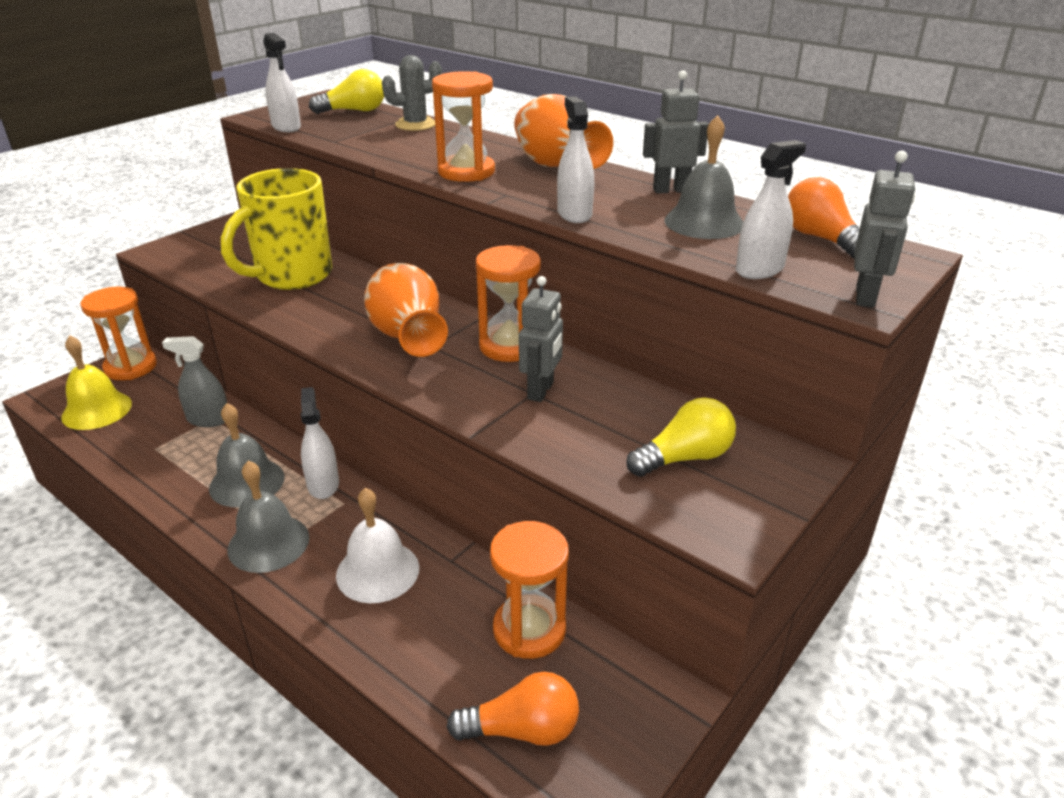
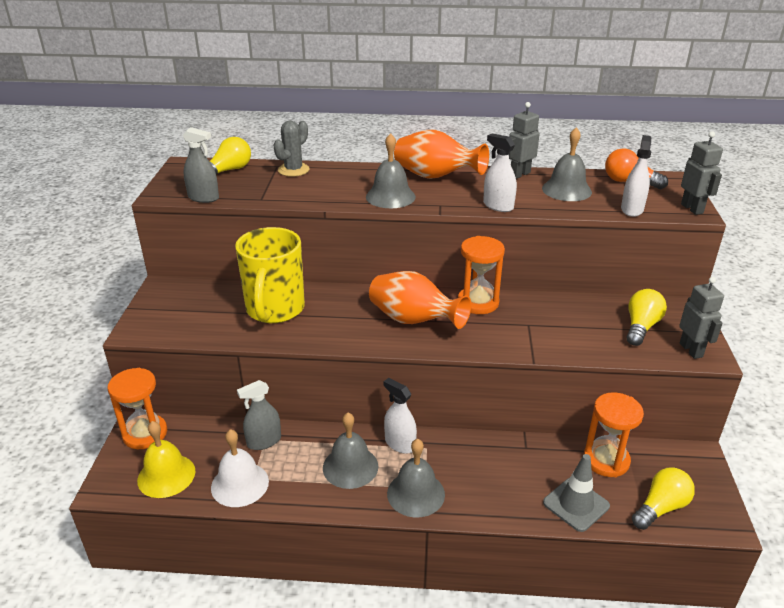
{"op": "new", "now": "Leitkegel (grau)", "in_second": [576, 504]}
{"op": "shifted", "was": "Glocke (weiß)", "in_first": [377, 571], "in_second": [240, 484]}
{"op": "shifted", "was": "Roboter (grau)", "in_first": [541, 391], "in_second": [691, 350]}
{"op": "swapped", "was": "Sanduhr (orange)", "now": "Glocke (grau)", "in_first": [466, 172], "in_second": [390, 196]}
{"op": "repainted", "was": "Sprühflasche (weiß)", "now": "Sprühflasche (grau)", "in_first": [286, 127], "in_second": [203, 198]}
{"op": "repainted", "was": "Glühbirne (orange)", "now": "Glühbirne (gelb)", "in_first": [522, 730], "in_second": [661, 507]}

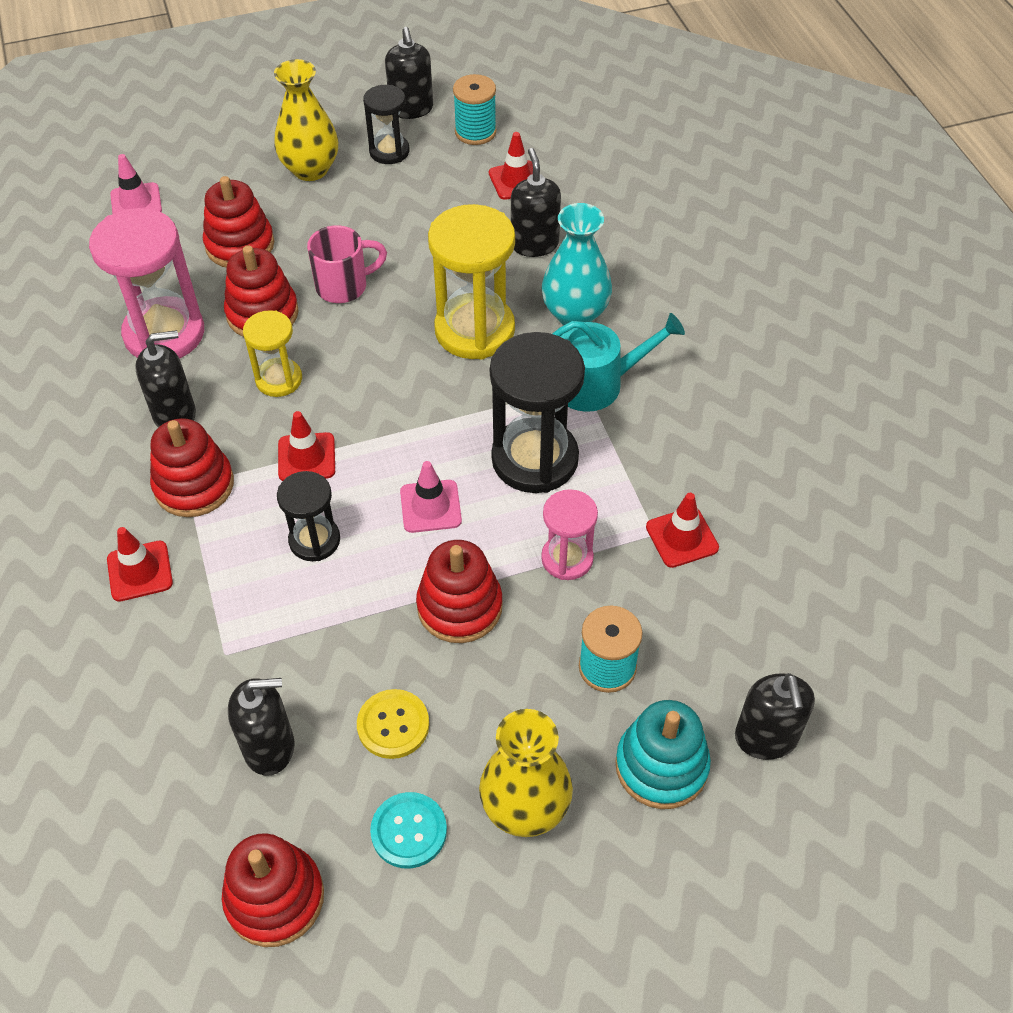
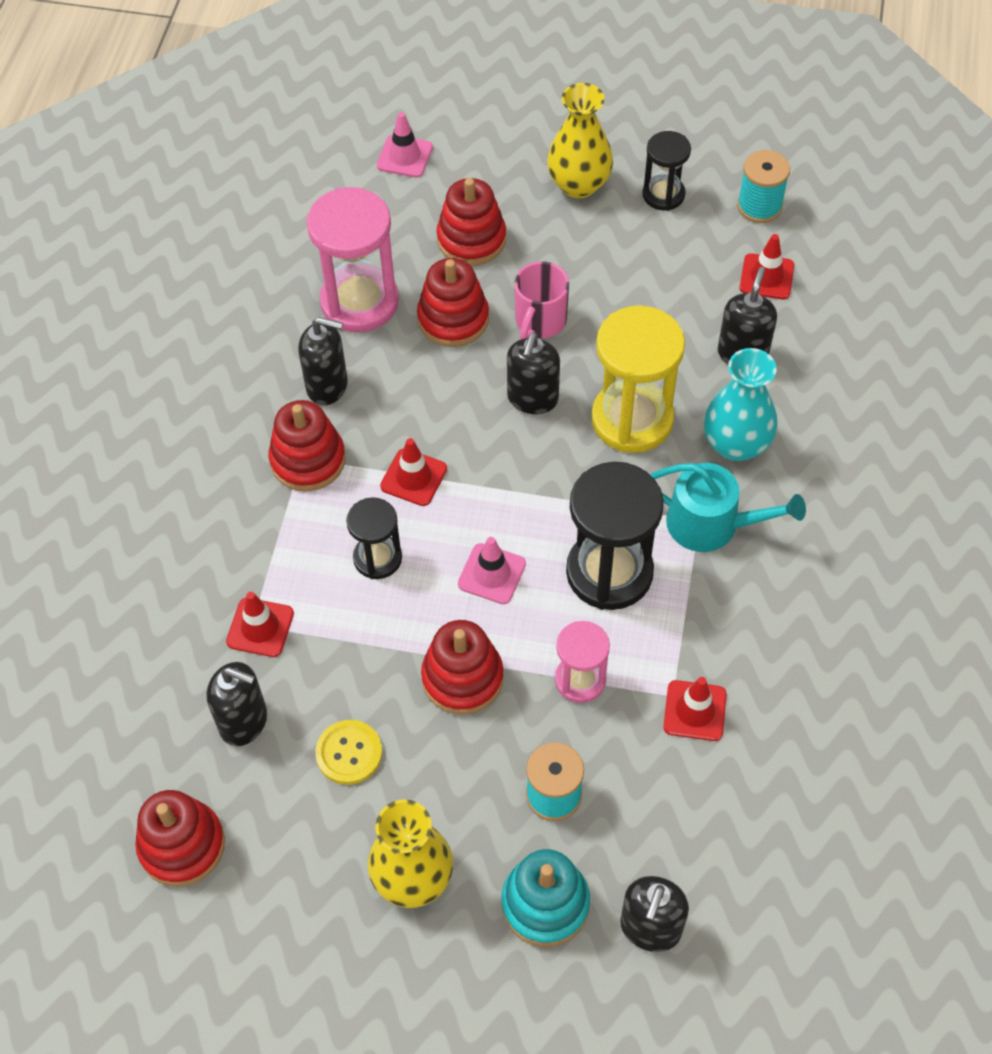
{"op": "gone", "was": "Sanduhr (gelb)", "in_first": [279, 379]}
{"op": "gone", "was": "Knopf (türkis)", "in_first": [409, 831]}
{"op": "shifted", "was": "Leitkegel (rot)", "in_first": [140, 571], "in_second": [260, 627]}
{"op": "shifted", "was": "Seifenspender (schwarz)", "in_first": [411, 109], "in_second": [532, 398]}
{"op": "rotated", "was": "Tasse (rosa)", "in_first": [344, 286], "in_second": [540, 322], "clockwise": 105}

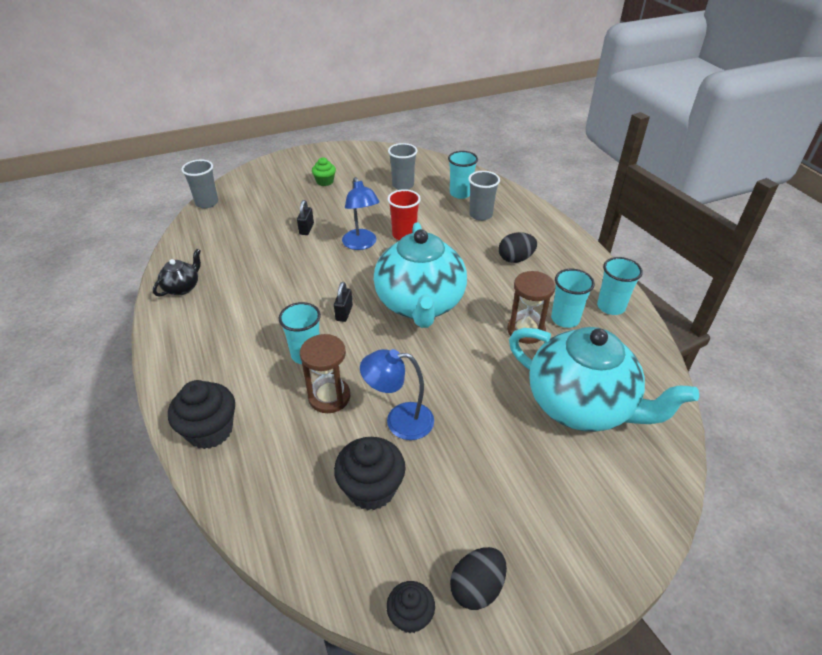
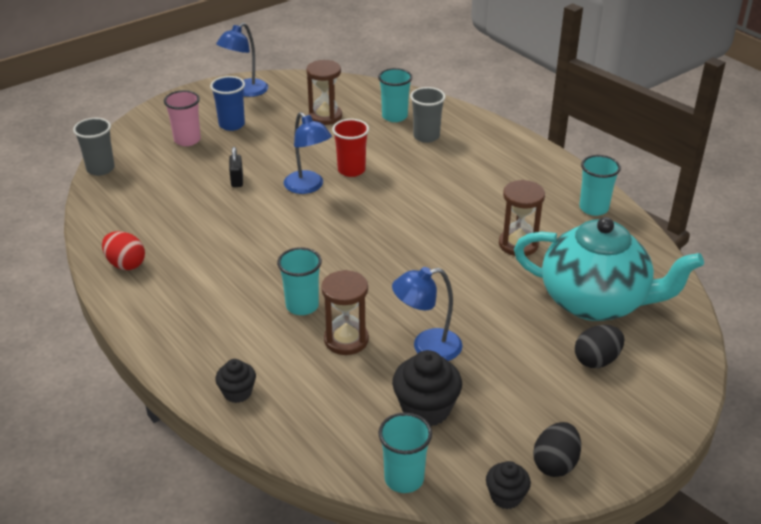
{"op": "gone", "was": "Vorhängeschloss (schwarz)", "in_first": [344, 313]}
{"op": "gone", "was": "Teekanne (türkis)", "in_first": [420, 304]}
{"op": "new", "now": "Becher (rosa)", "in_second": [187, 140]}
{"op": "new", "now": "Lampe (blau)", "in_second": [245, 91]}
{"op": "shifted", "was": "Ei (schwarz)", "in_first": [515, 259], "in_second": [596, 360]}
{"op": "shifted", "was": "Becher (türkis)", "in_first": [565, 319], "in_second": [404, 479]}
{"op": "swapped", "was": "Teekanne (schwarz)", "now": "Ei (rot)", "in_first": [182, 287], "in_second": [125, 264]}
{"op": "swapped", "was": "Muffin (grün)", "now": "Becher (blau)", "in_first": [325, 181], "in_second": [232, 125]}
{"op": "swapped", "was": "Becher (grau)", "now": "Sanduhr (braun)", "in_first": [403, 185], "in_second": [325, 116]}
{"op": "scaled", "was": "Muffin (schwarz)", "in_first": [210, 430], "in_second": [237, 392], "ratio": 0.59}

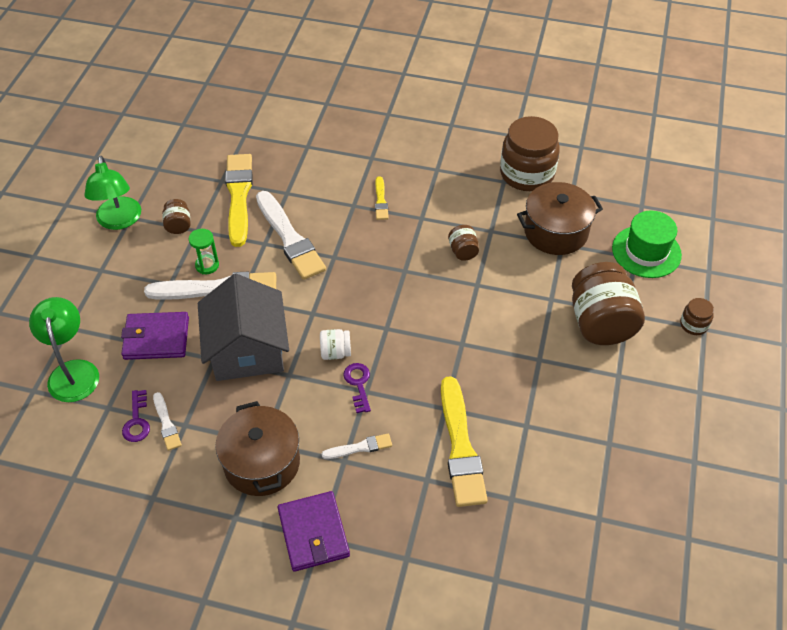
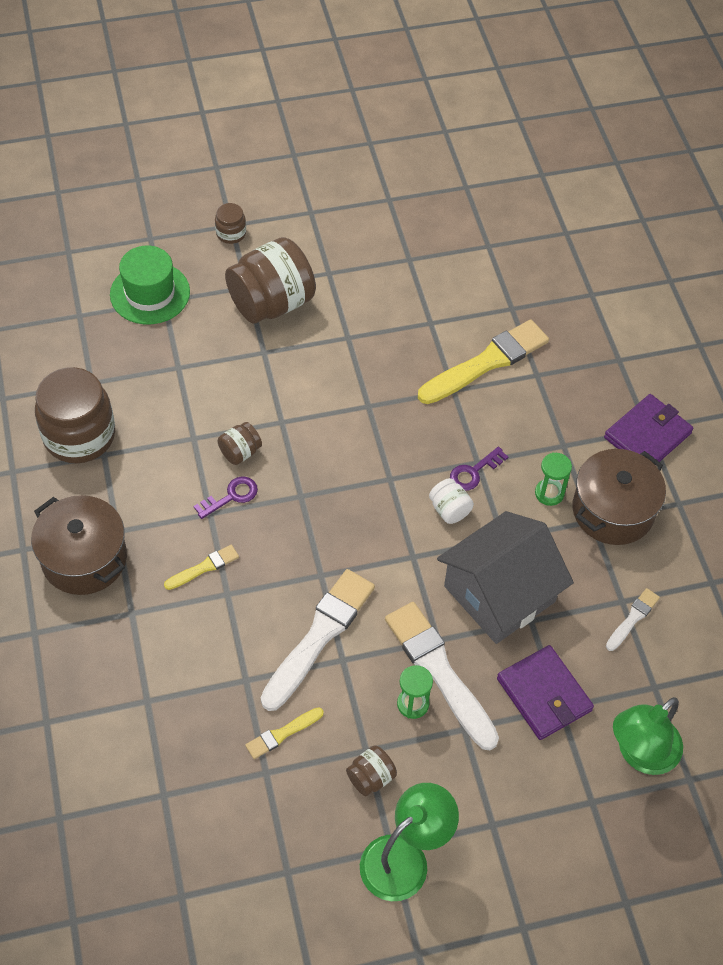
{"op": "gone", "was": "Pinsel (weiß)", "in_first": [359, 447]}
{"op": "new", "now": "Sanduhr (grün)", "in_second": [549, 493]}
{"op": "shifted", "was": "Schlüssel (lila)", "in_first": [137, 421], "in_second": [231, 496]}
{"op": "shifted", "was": "Kochtopf (braun)", "in_first": [556, 232], "in_second": [84, 558]}
{"op": "scaled", "was": "Pinsel (gelb)", "in_first": [239, 196], "in_second": [282, 733], "ratio": 0.48}

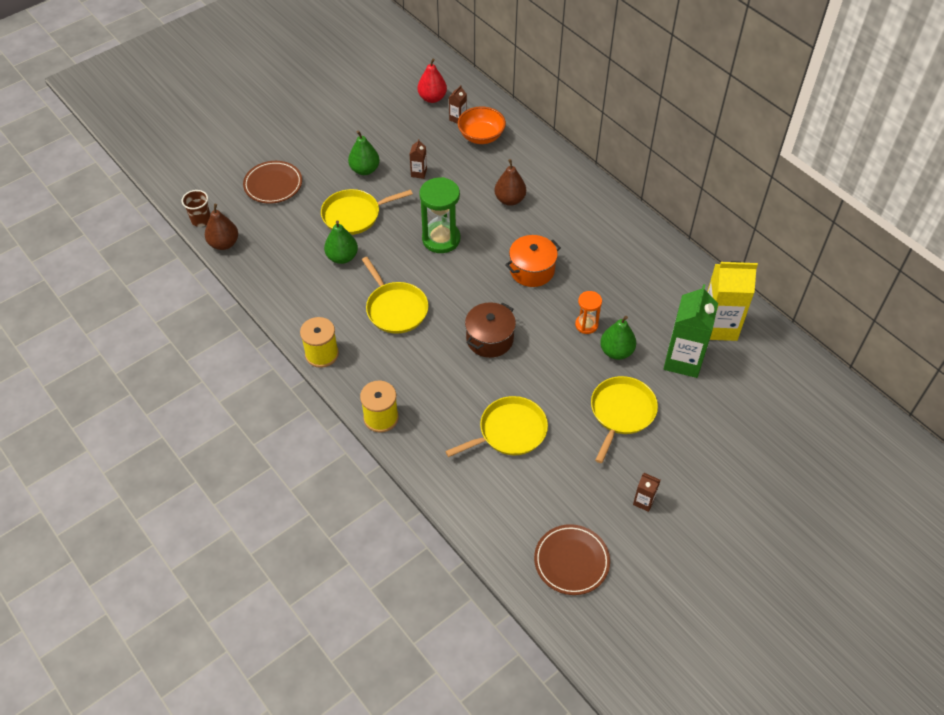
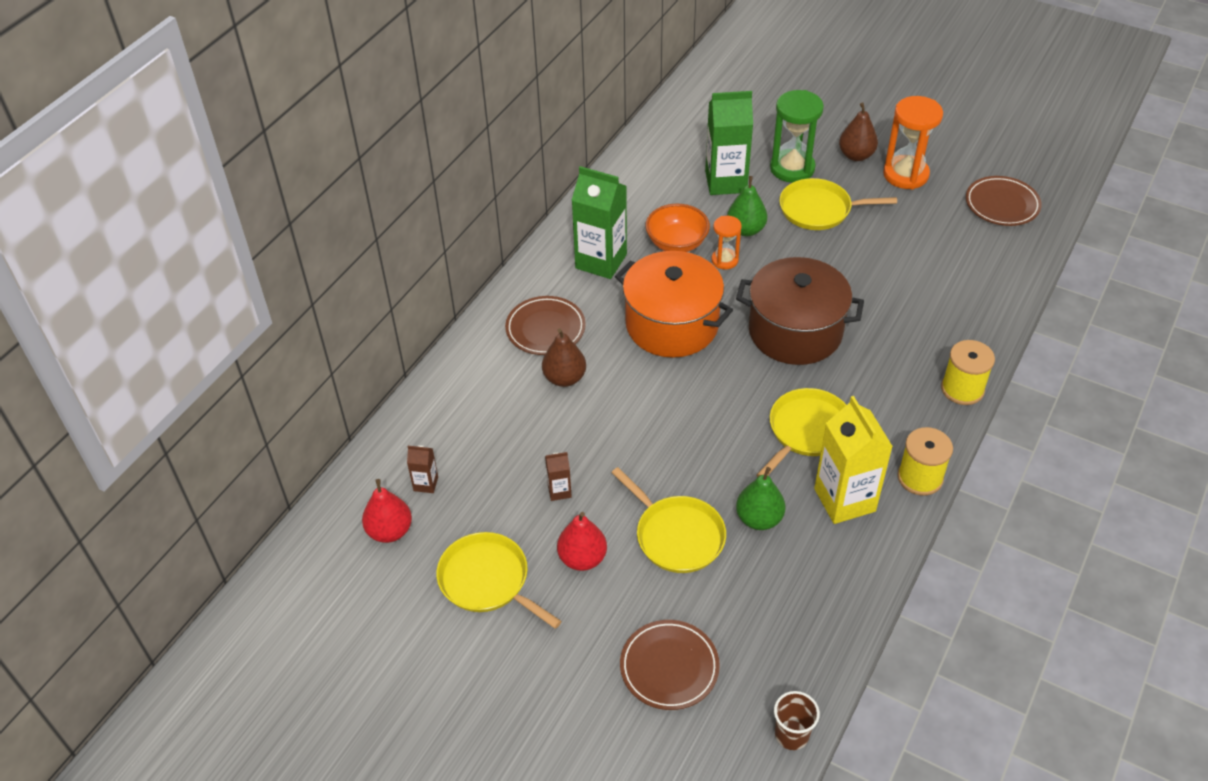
{"op": "new", "now": "Teller (braun)", "in_second": [545, 329]}
{"op": "new", "now": "Getränkekarton (grün)", "in_second": [601, 261]}
{"op": "shifted", "was": "Birne (braun)", "in_first": [224, 243], "in_second": [856, 155]}
{"op": "shifted", "was": "Sanduhr (grün)", "in_first": [441, 239], "in_second": [792, 168]}
{"op": "shifted", "was": "Pfanne (gelb)", "in_first": [509, 431], "in_second": [487, 580]}
{"op": "shifted", "was": "Schüssel (orange)", "in_first": [481, 136], "in_second": [676, 243]}
{"op": "shifted", "was": "Getränkekarton (gelb)", "in_first": [719, 327], "in_second": [844, 500]}
{"op": "swapped", "was": "Getränkekarton (braun)", "now": "Sanduhr (orange)", "in_first": [643, 501], "in_second": [905, 174]}
{"op": "repainted", "was": "Birne (grün)", "now": "Birne (rot)", "in_first": [365, 170], "in_second": [582, 558]}
{"op": "scaled", "was": "Kochtopf (braun)", "in_first": [489, 339], "in_second": [795, 331], "ratio": 1.61}
{"op": "scaled", "was": "Kochtopf (orange)", "in_first": [532, 270], "in_second": [672, 324], "ratio": 1.61}

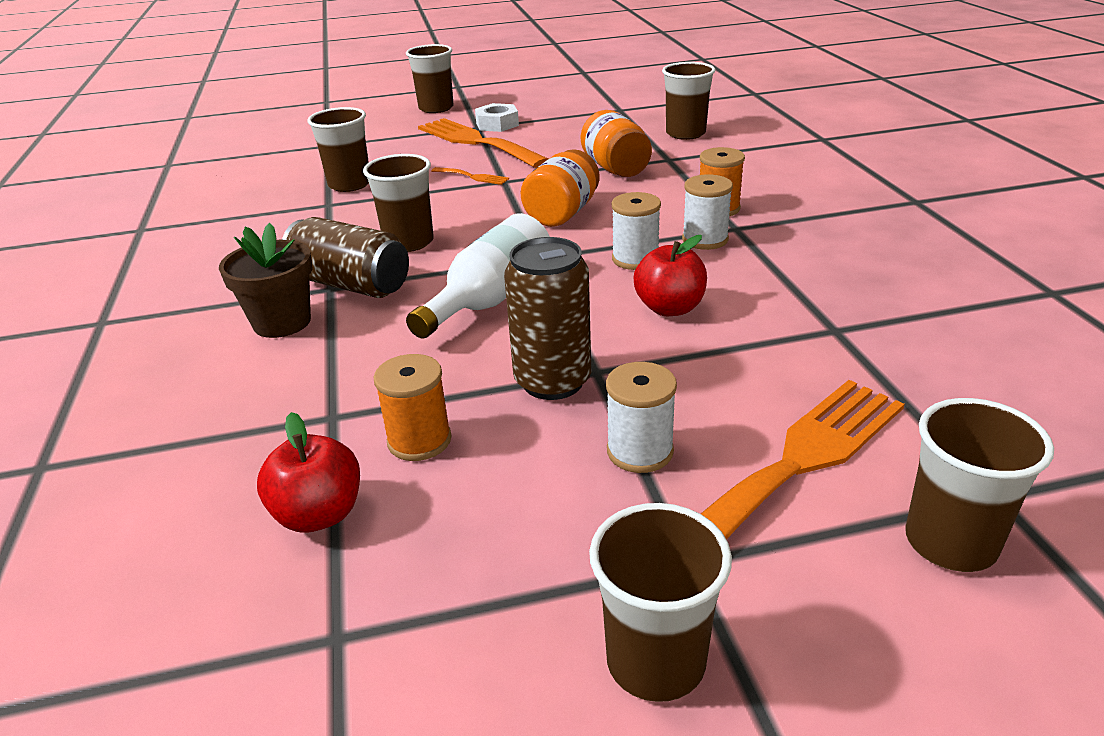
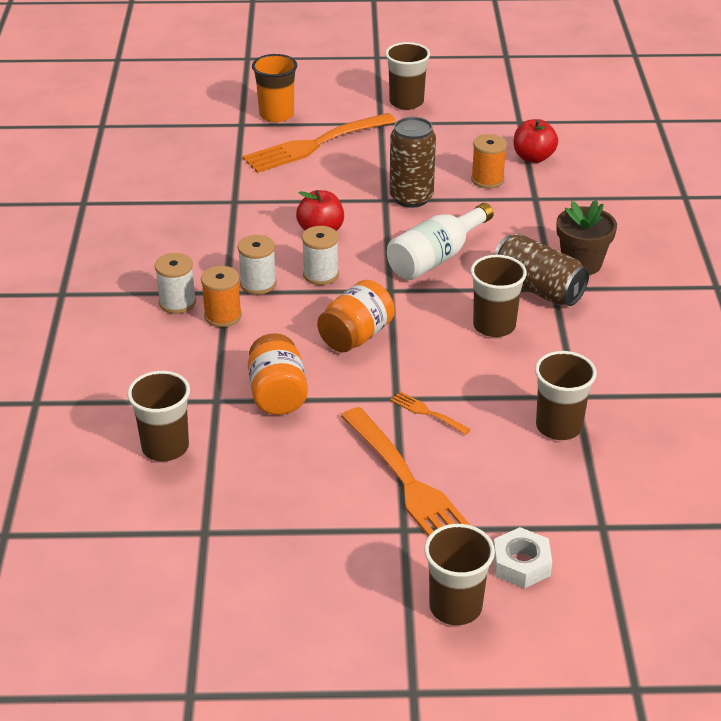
{"op": "shifted", "was": "Sechskantmutter (weiß)", "in_first": [497, 124], "in_second": [521, 564]}
{"op": "shifted", "was": "Garnrolle (weiß)", "in_first": [640, 451], "in_second": [177, 303]}
{"op": "repainted", "was": "Becher (braun)", "now": "Becher (orange)", "in_first": [950, 542], "in_second": [276, 114]}

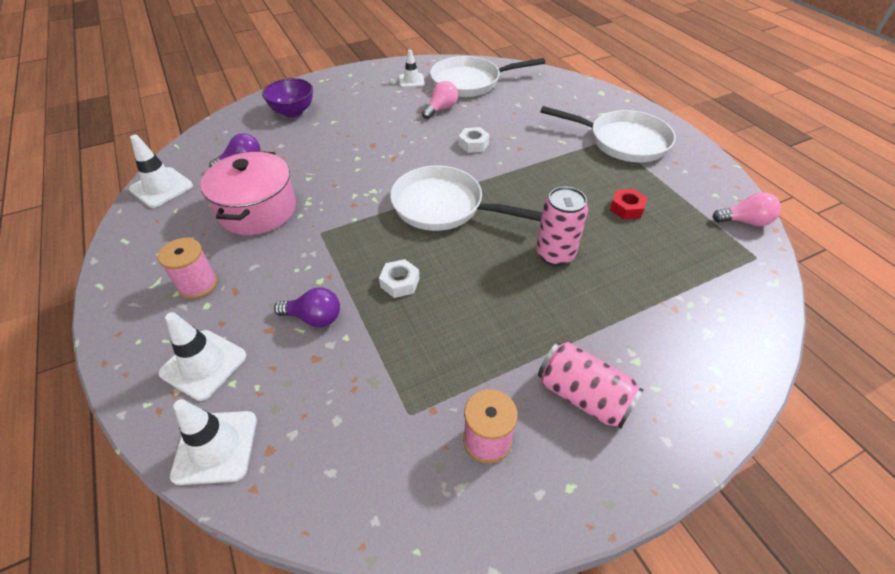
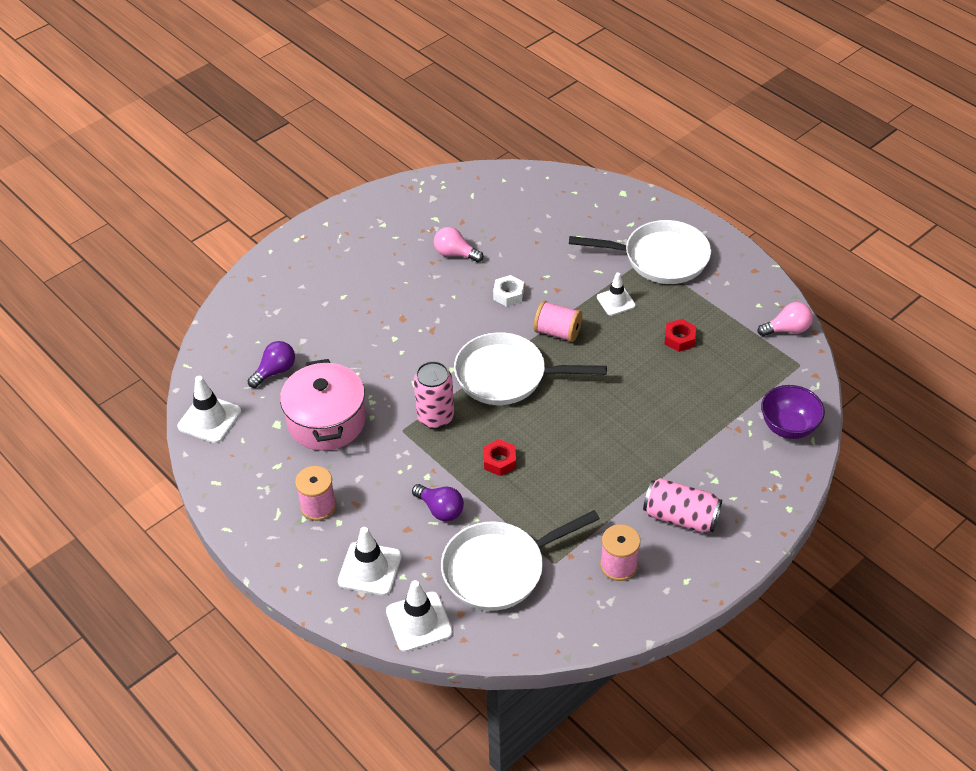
{"op": "new", "now": "Garnrolle (rosa)", "in_second": [557, 332]}
{"op": "shifted", "was": "Schüssel (lila)", "in_first": [293, 112], "in_second": [788, 427]}
{"op": "shifted", "was": "Leitkegel (weiß)", "in_first": [411, 81], "in_second": [616, 301]}
{"op": "shifted", "was": "Pfanne (weiß)", "in_first": [470, 82], "in_second": [499, 569]}
{"op": "shifted", "was": "Dose (rosa)", "in_first": [555, 254], "in_second": [435, 417]}
{"op": "repainted", "was": "Sechskantmutter (weiß)", "now": "Sechskantmutter (rot)", "in_first": [400, 282], "in_second": [499, 461]}
{"op": "rotated", "was": "Glühbirne (lila)", "in_first": [314, 318], "in_second": [440, 509], "clockwise": 45}
{"op": "rotated", "was": "Glühbirne (rosa)", "in_first": [441, 109], "in_second": [455, 254], "clockwise": -90}

